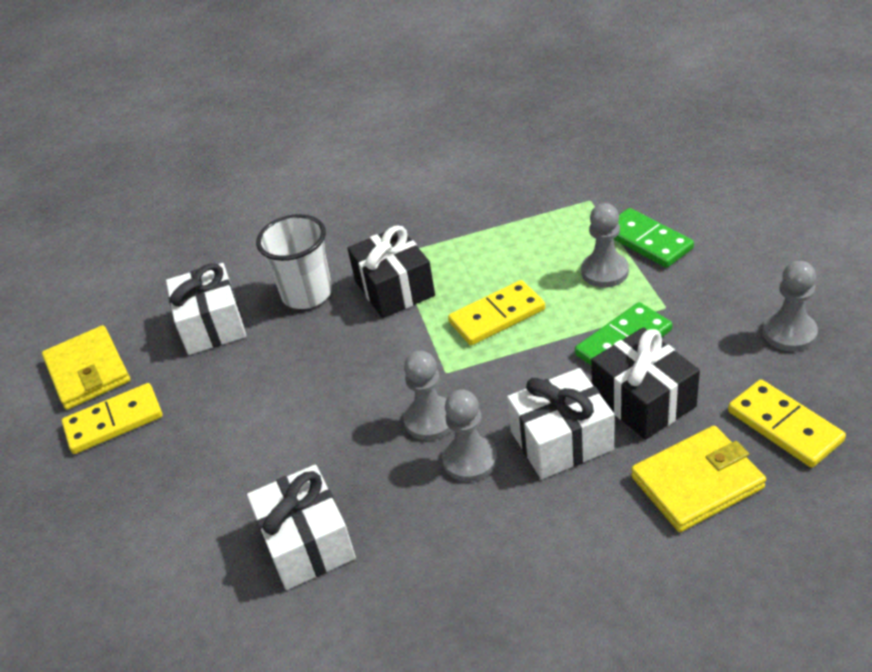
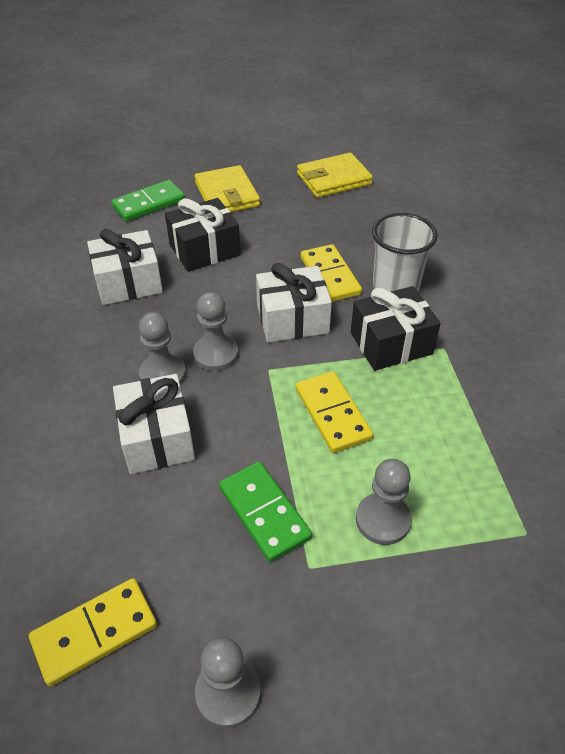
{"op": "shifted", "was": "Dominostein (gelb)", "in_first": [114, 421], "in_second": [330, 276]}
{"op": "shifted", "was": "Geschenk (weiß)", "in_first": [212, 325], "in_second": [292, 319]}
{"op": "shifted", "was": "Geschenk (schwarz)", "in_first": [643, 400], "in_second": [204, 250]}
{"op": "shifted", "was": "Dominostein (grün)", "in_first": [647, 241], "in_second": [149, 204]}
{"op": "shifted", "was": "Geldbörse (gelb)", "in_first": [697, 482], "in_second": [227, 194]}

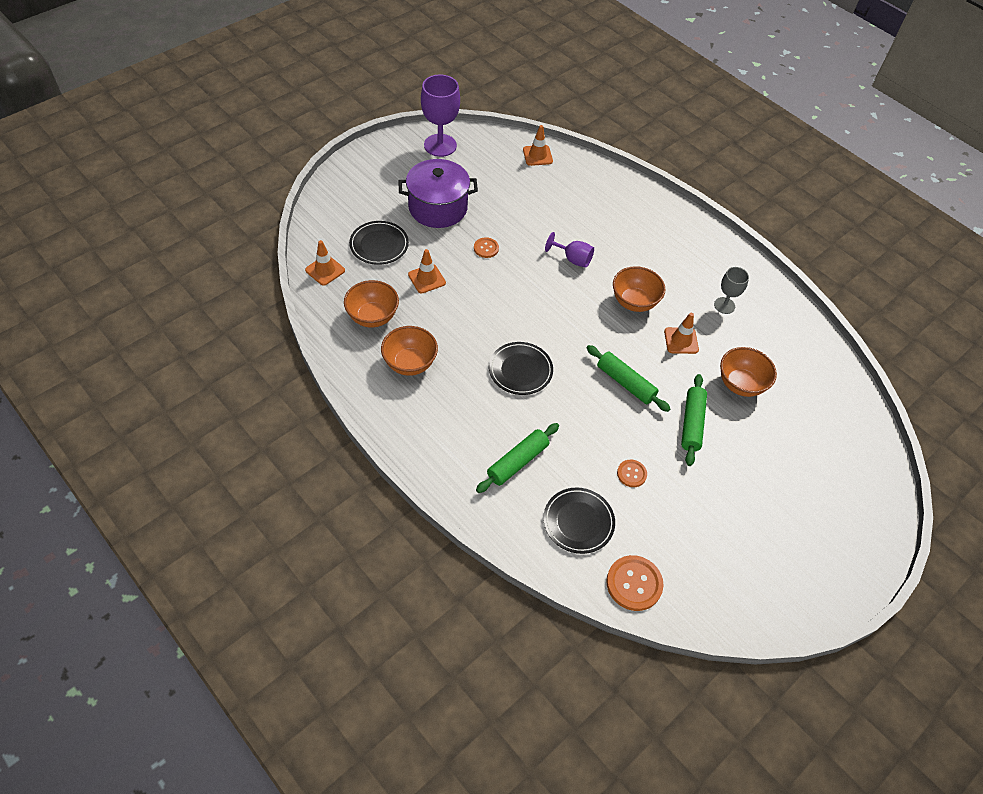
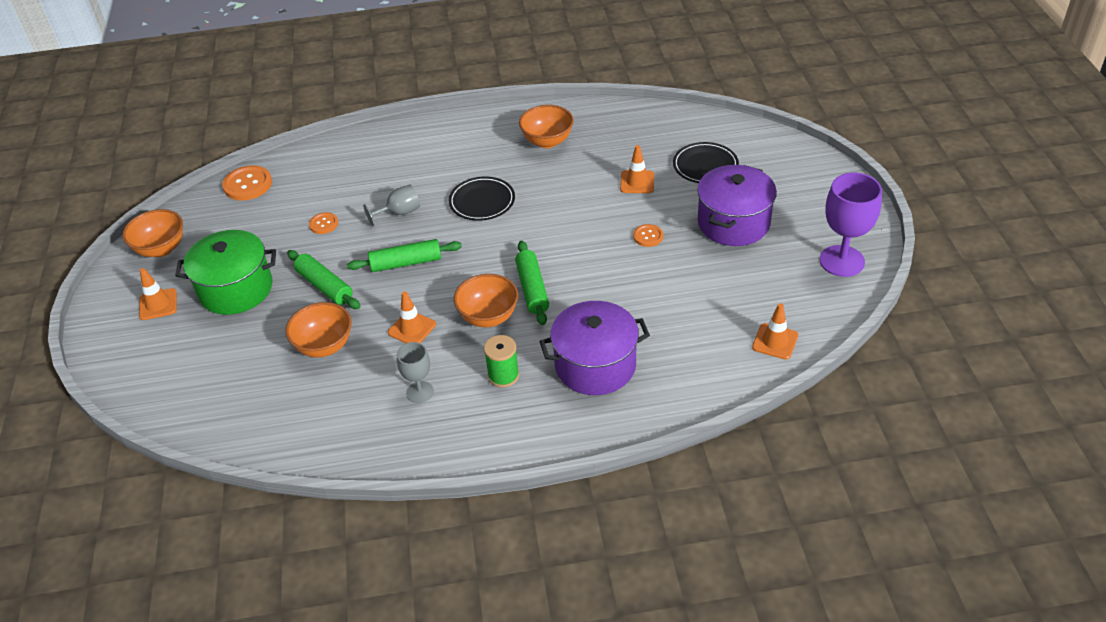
{"op": "gone", "was": "Teller (schwarz)", "in_first": [578, 522]}
{"op": "gone", "was": "Kelch (lila)", "in_first": [573, 259]}
{"op": "new", "now": "Kochtopf (grün)", "in_second": [236, 289]}
{"op": "new", "now": "Kelch (grau)", "in_second": [399, 213]}
{"op": "new", "now": "Garnrolle (grün)", "in_second": [503, 375]}
{"op": "new", "now": "Kochtopf (lila)", "in_second": [595, 365]}
{"op": "shifted", "was": "Leitkegel (orange)", "in_first": [325, 270], "in_second": [158, 304]}
{"op": "shifted", "was": "Schüssel (orange)", "in_first": [372, 317], "in_second": [161, 249]}
{"op": "shifted", "was": "Nudelholz (grün)", "in_first": [517, 462], "in_second": [532, 289]}

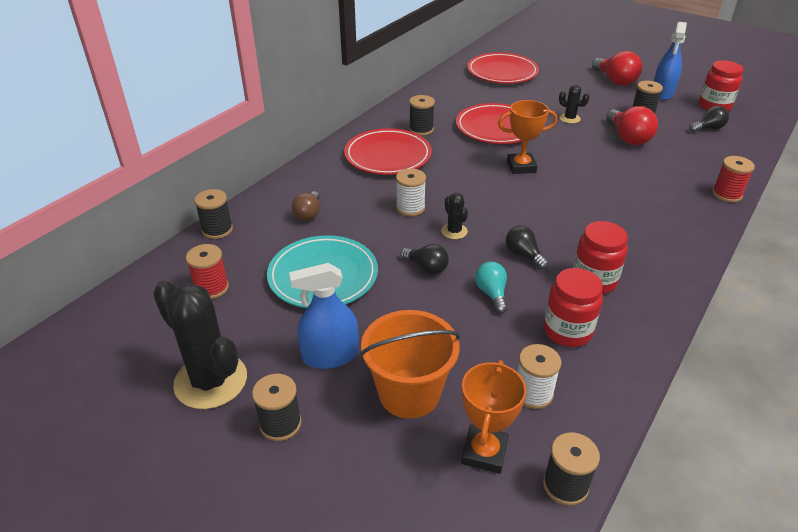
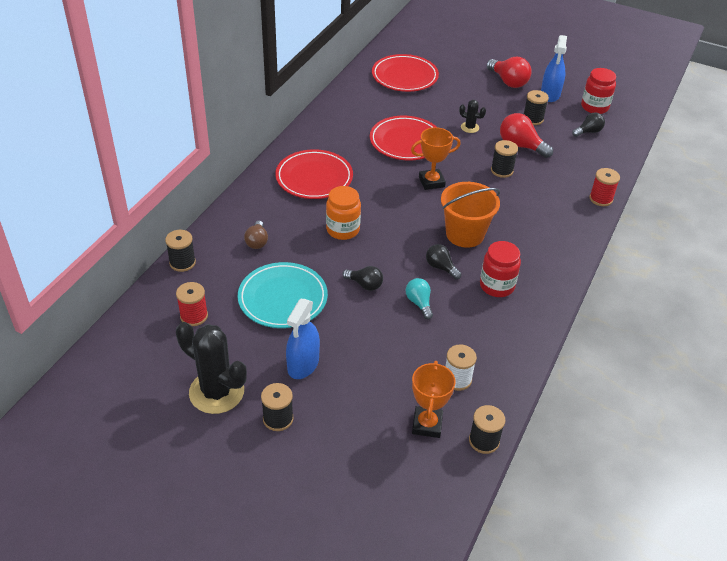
{"op": "gone", "was": "Kaktus (schwarz)", "in_first": [454, 231]}
{"op": "gone", "was": "Einmachglas (rot)", "in_first": [567, 331]}
{"op": "shifted", "was": "Eimer (orange)", "in_first": [409, 393], "in_second": [465, 234]}
{"op": "shifted", "was": "Garnrolle (schwarz)", "in_first": [421, 129], "in_second": [502, 170]}
{"op": "swapped", "was": "Garnrolle (weiß)", "now": "Einmachglas (orange)", "in_first": [410, 208], "in_second": [343, 230]}
{"op": "rotated", "was": "Sprühflasche (blau)", "in_first": [330, 356], "in_second": [303, 364], "clockwise": -45}
{"op": "rotated", "was": "Glühbirne (rot)", "in_first": [628, 138], "in_second": [521, 146], "clockwise": 150}

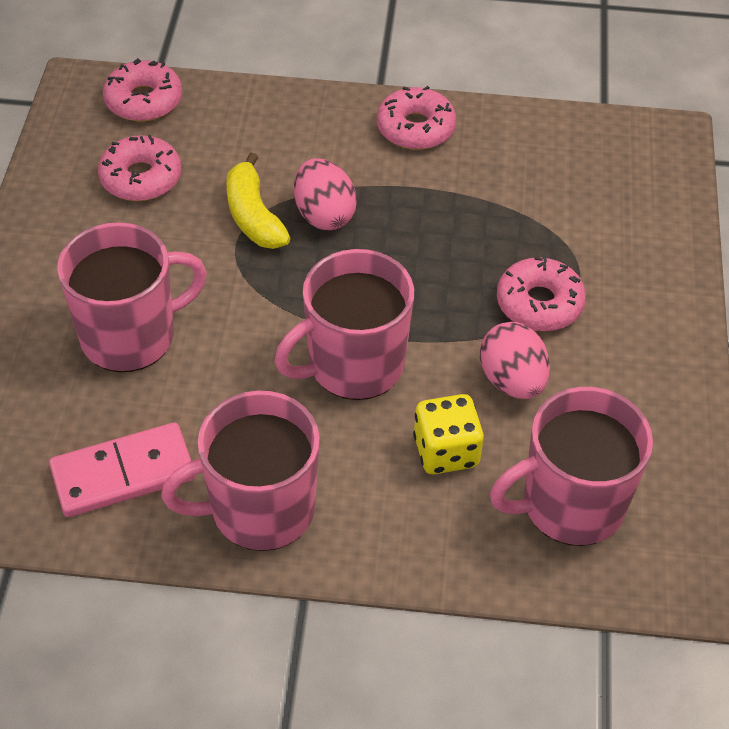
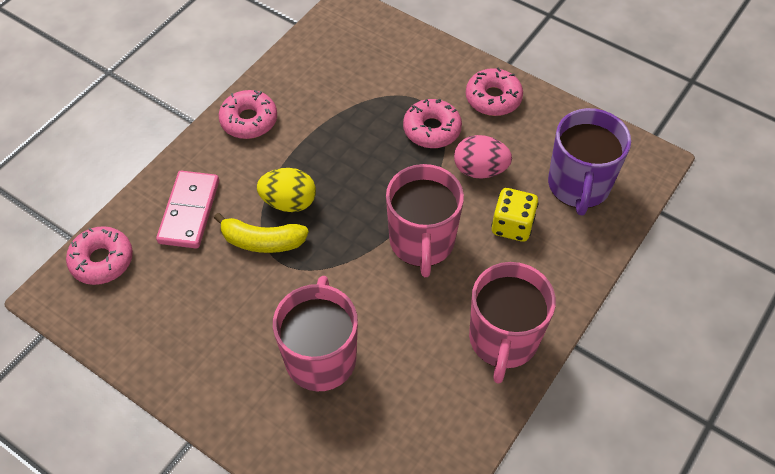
{"op": "shifted", "was": "Dominostein (rosa)", "in_first": [123, 474], "in_second": [189, 211]}
{"op": "shifted", "was": "Donut (rosa)", "in_first": [141, 178], "in_second": [493, 98]}
{"op": "repainted", "was": "Ei (rosa)", "now": "Ei (gelb)", "in_first": [324, 215], "in_second": [289, 202]}
{"op": "repainted", "was": "Tasse (rosa)", "now": "Tasse (lila)", "in_first": [570, 504], "in_second": [578, 185]}

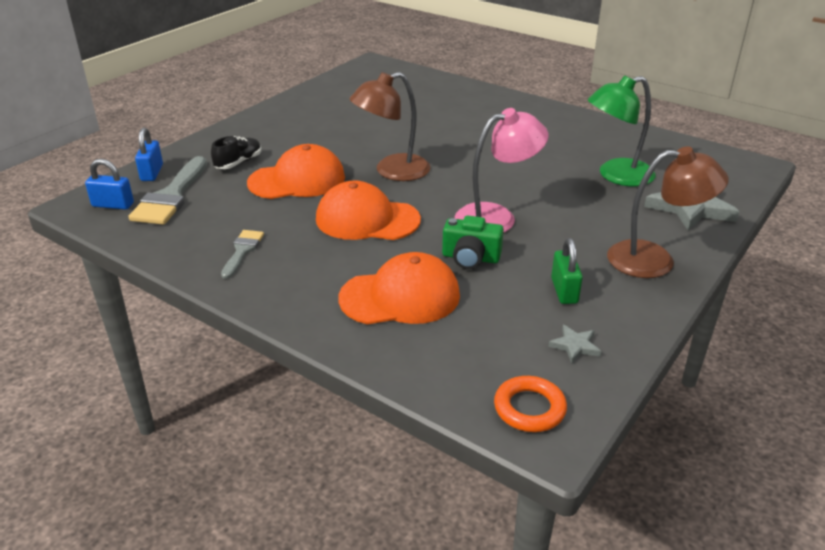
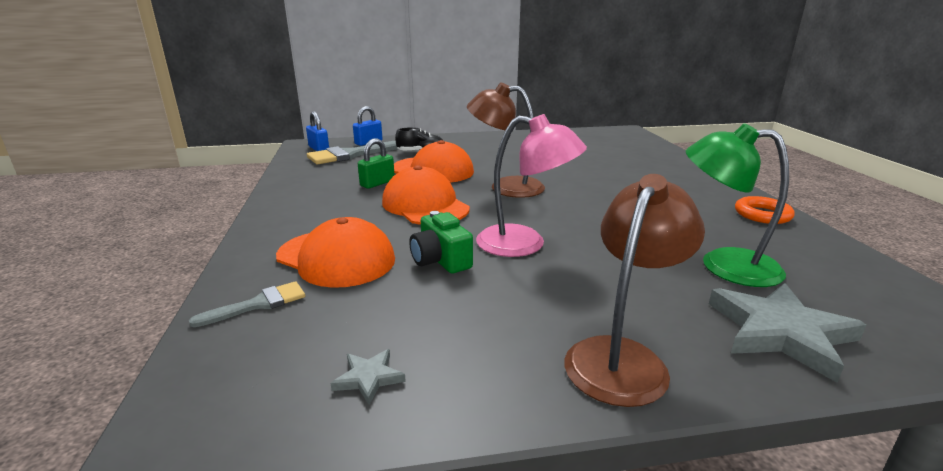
{"op": "shifted", "was": "Pinsel (grau)", "in_first": [242, 251], "in_second": [259, 304]}
{"op": "shifted", "was": "Ring (orange)", "in_first": [529, 408], "in_second": [762, 214]}
{"op": "shifted", "was": "Vorhängeschloss (grün)", "in_first": [564, 291], "in_second": [377, 183]}
{"op": "rotated", "was": "Lampe (braun)", "in_first": [655, 260], "in_second": [622, 357], "clockwise": -105}

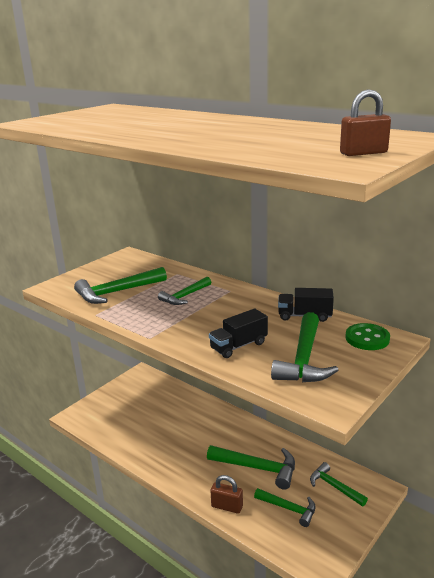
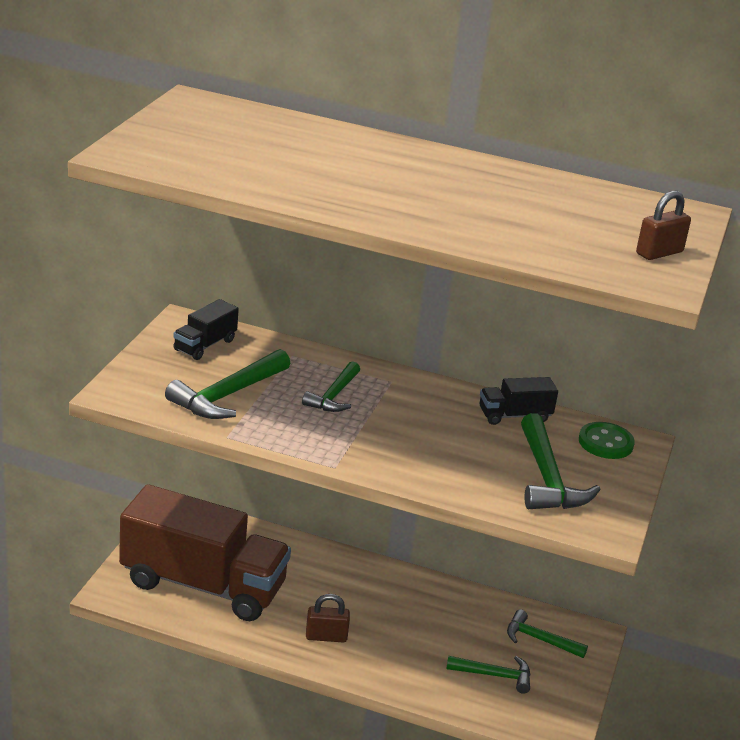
{"op": "gone", "was": "Hammer (grün)", "in_first": [257, 468]}
{"op": "new", "now": "Lastwagen (braun)", "in_second": [203, 585]}
{"op": "shifted", "was": "Lastwagen (schwarz)", "in_first": [238, 346], "in_second": [205, 345]}
{"op": "shifted", "was": "Vorhängeschloss (braun)", "in_first": [227, 506], "in_second": [326, 637]}

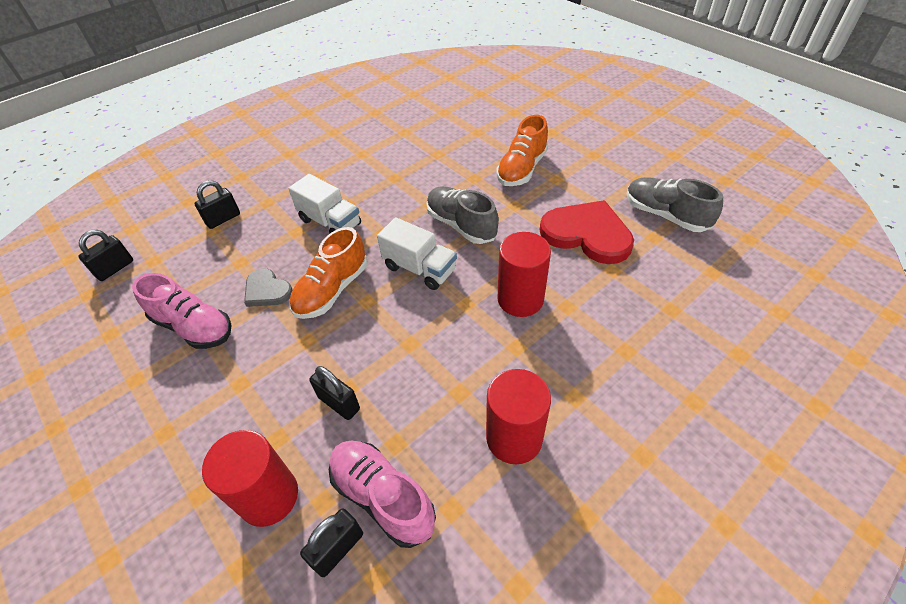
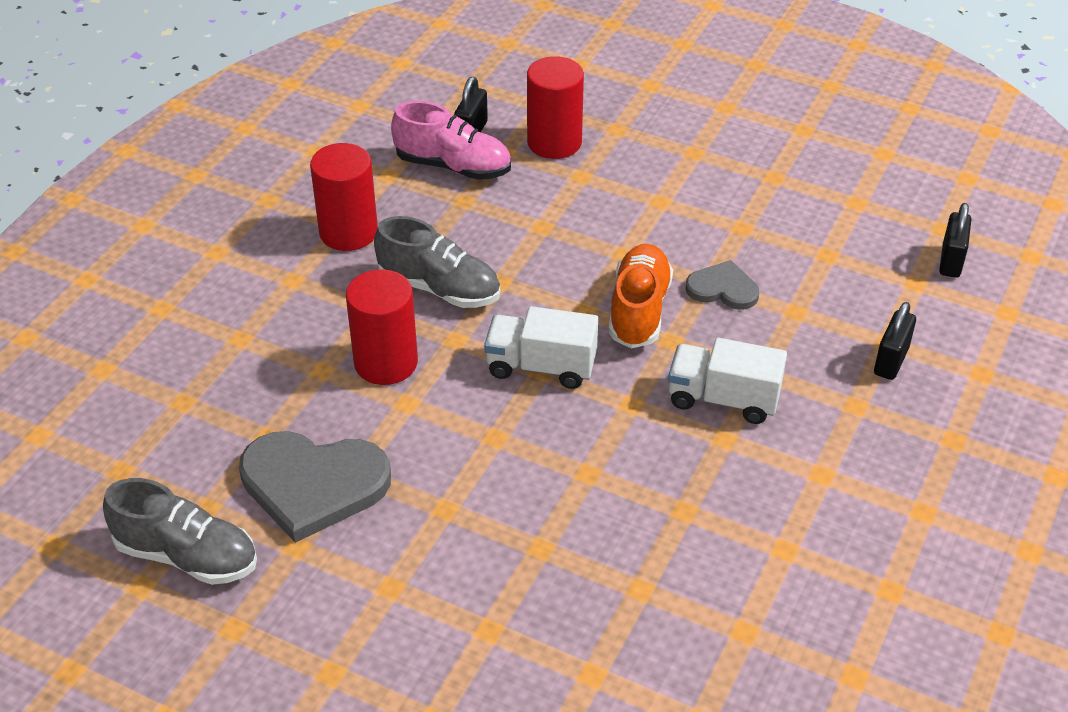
{"op": "gone", "was": "Schuh (rosa)", "in_first": [194, 327]}
{"op": "gone", "was": "Vorhängeschloss (schwarz)", "in_first": [339, 403]}
{"op": "gone", "was": "Schuh (orange)", "in_first": [522, 169]}
{"op": "shifted", "was": "Schuh (grau)", "in_first": [461, 225], "in_second": [439, 288]}
{"op": "repainted", "was": "Herz (rot)", "now": "Herz (grau)", "in_first": [587, 234], "in_second": [313, 484]}

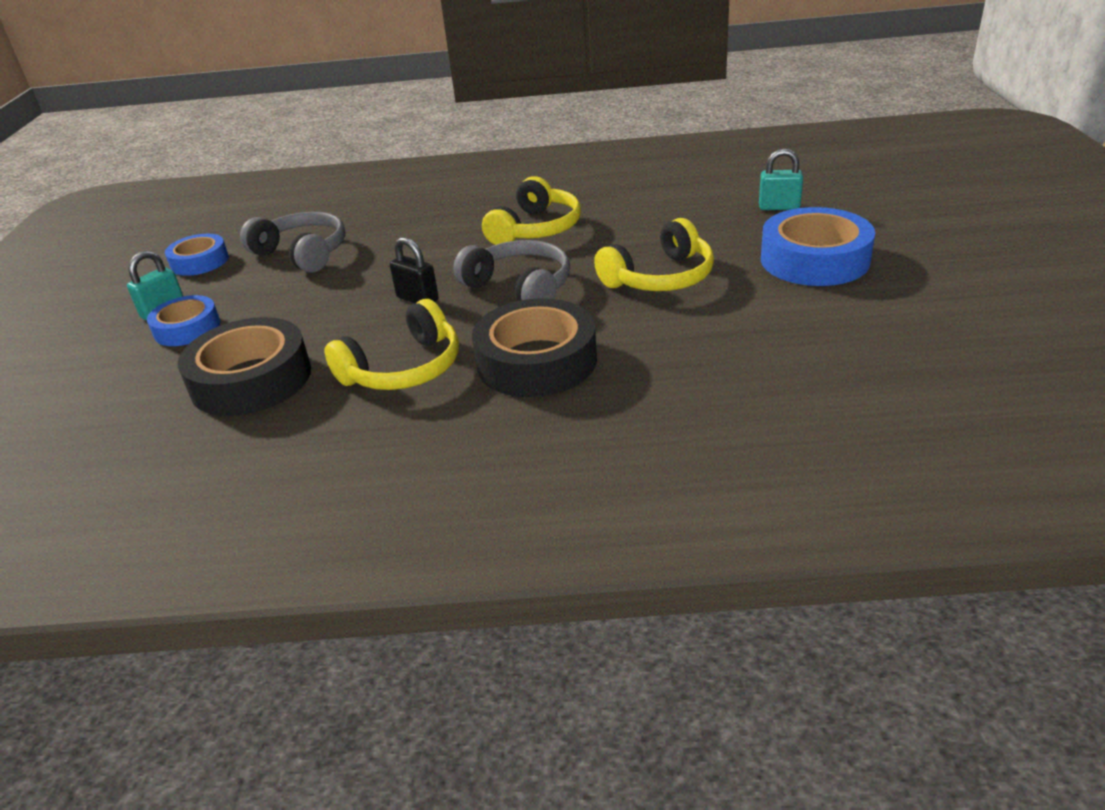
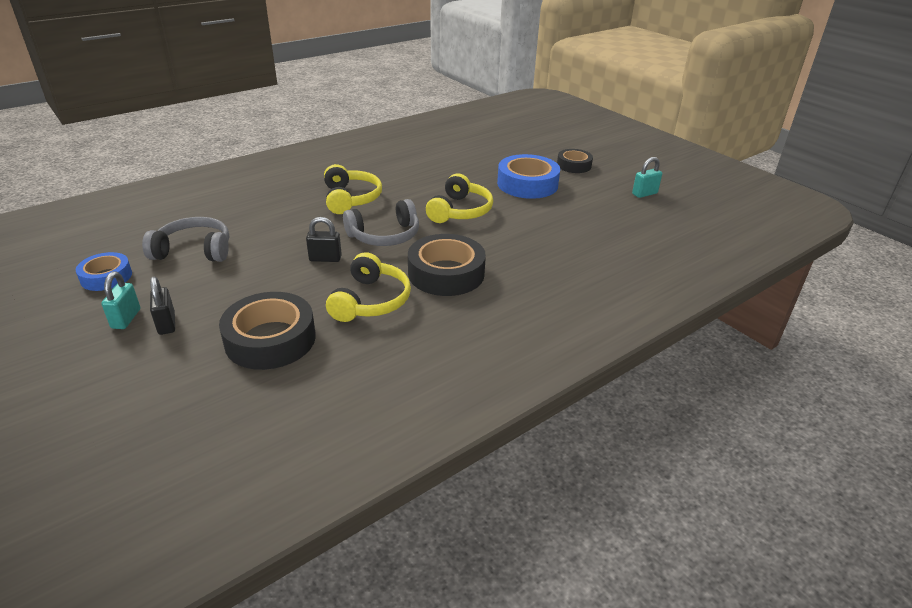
{"op": "new", "now": "Klebeband (schwarz)", "in_second": [574, 165]}
{"op": "shifted", "was": "Vorhängeschloss (türkis)", "in_first": [779, 207], "in_second": [644, 194]}
{"op": "swapped", "was": "Klebeband (blau)", "now": "Vorhängeschloss (schwarz)", "in_first": [187, 328], "in_second": [166, 324]}
{"op": "rotated", "was": "Kopfhörer (grau)", "in_first": [520, 288], "in_second": [385, 236], "clockwise": 150}

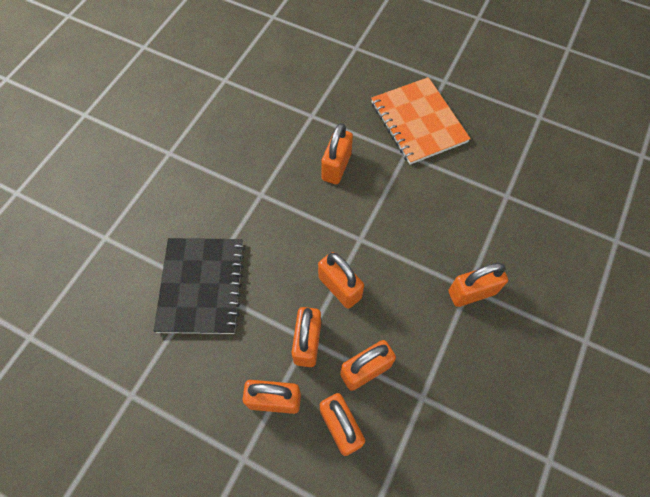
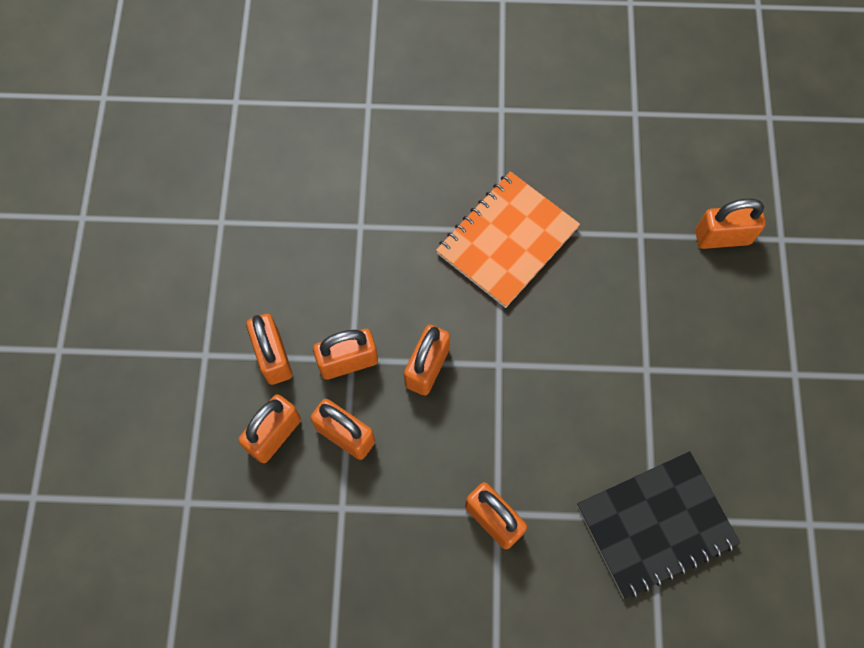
{"op": "shifted", "was": "Notizbuch (schwarz)", "in_first": [201, 286], "in_second": [655, 524]}
{"op": "shifted", "was": "Vorhängeschloss (orange)", "in_first": [336, 167], "in_second": [722, 237]}
{"op": "shifted", "was": "Notizbuch (orange)", "in_first": [418, 122], "in_second": [507, 241]}

